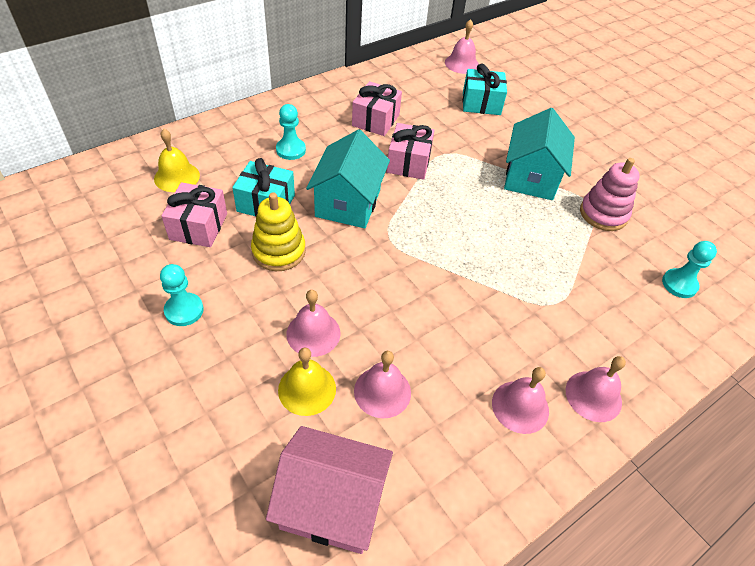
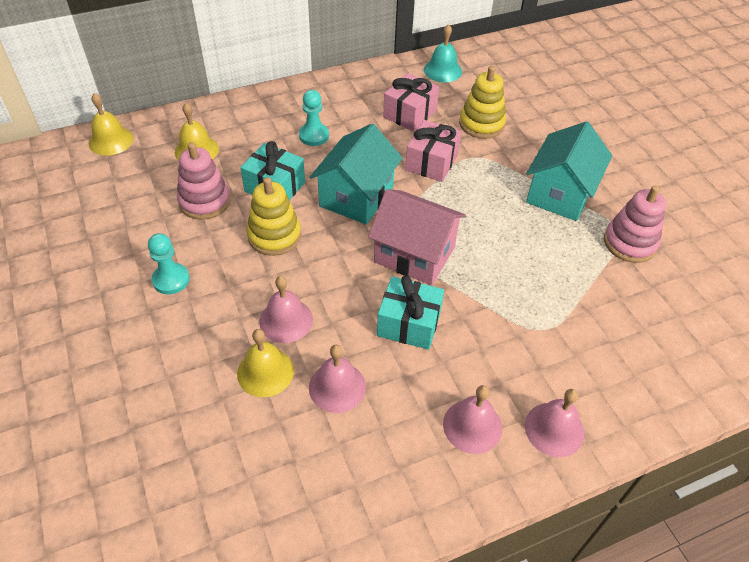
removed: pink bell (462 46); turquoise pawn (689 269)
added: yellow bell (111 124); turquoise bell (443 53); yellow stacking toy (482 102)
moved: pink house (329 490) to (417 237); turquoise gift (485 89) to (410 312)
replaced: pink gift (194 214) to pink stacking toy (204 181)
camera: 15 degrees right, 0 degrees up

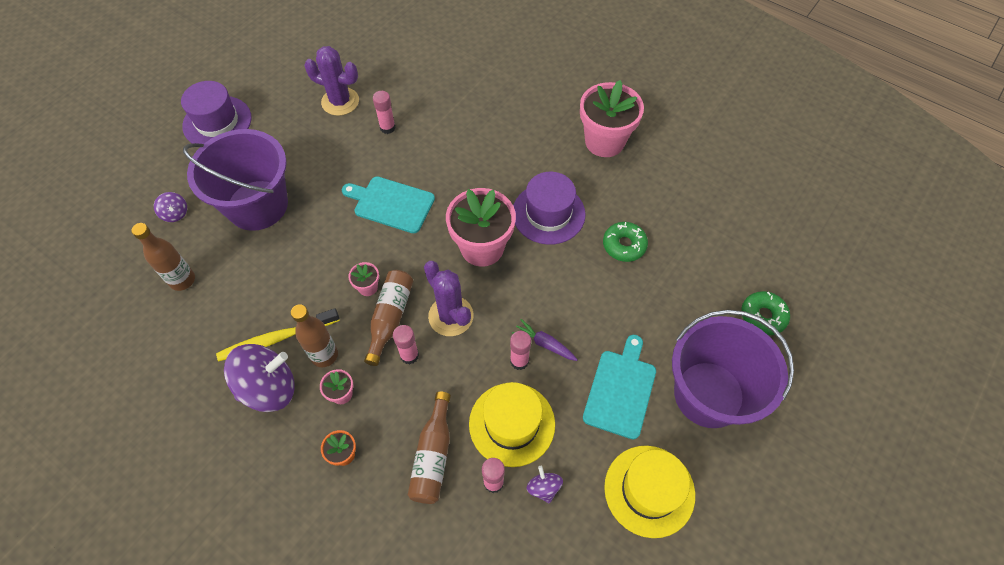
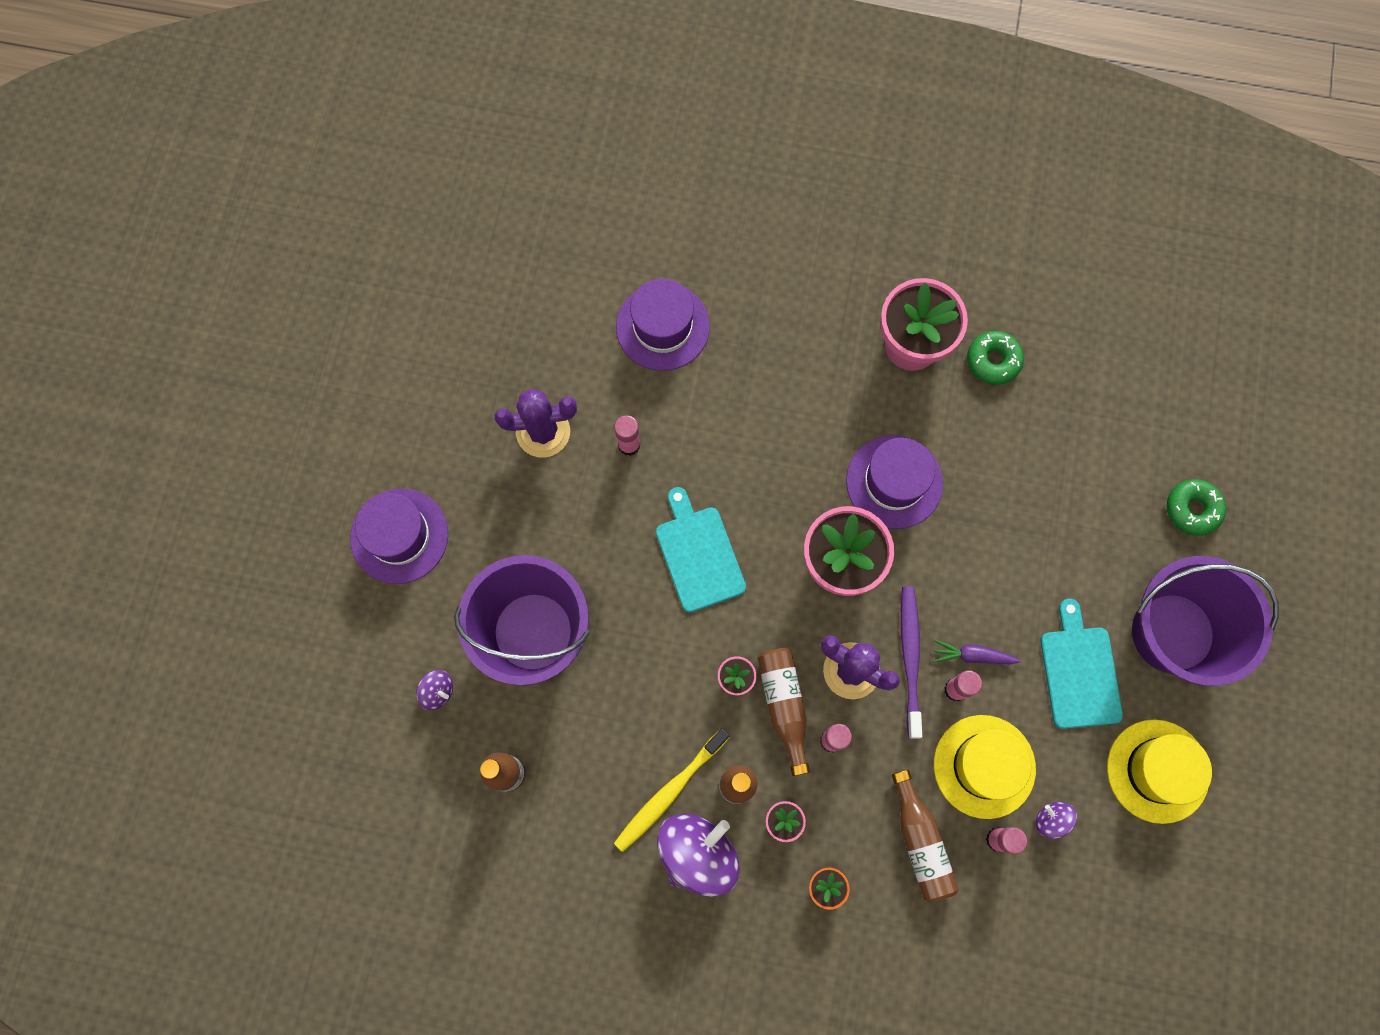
added: purple hat (663 325); purple toothbrush (911 662)
moved: green donut (625 242) to (995 358)
turned: turquoise cutting board (388 205) = (701 549) 75 degrees clockwise
camera: 25 degrees left, 15 degrees up

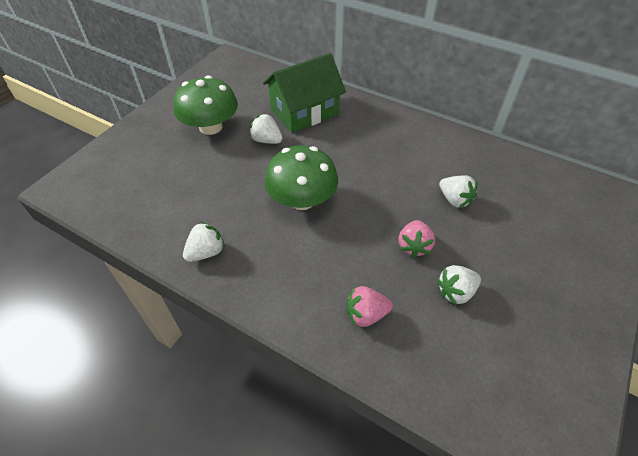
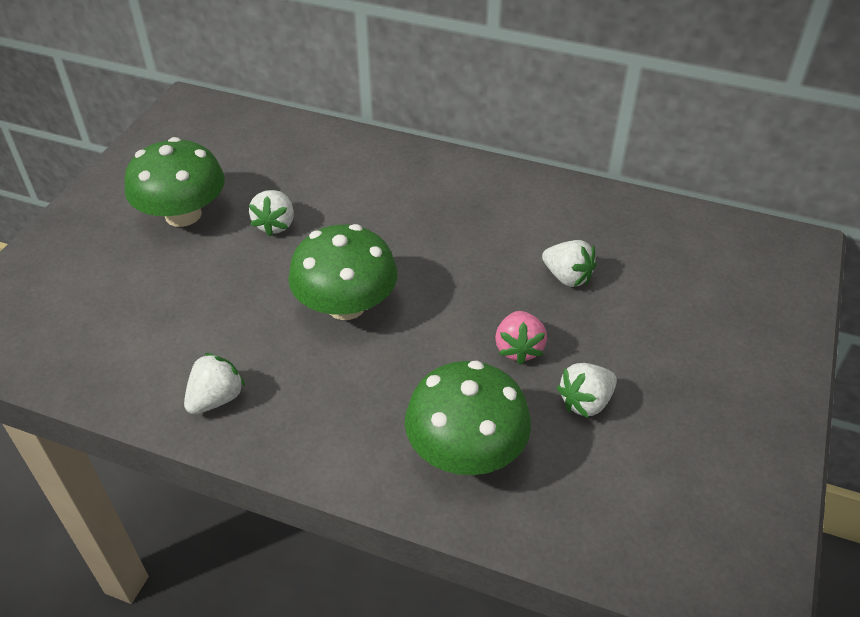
removed: green house (304 93)
replaced: pink strawberry (370 306) to green mushroom (468 418)
turned: white strawberry (266 128) = (271 213) 105 degrees counterclockwise
camera: 10 degrees left, 5 degrees down

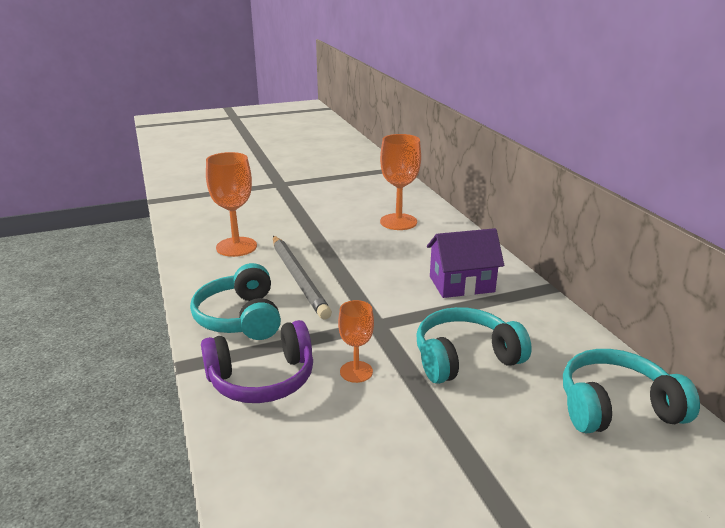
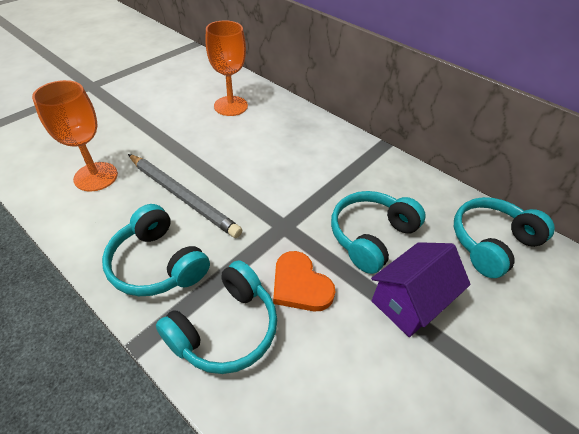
moved: purple house (465 263) to (421 289)
replaced: orange goblet (356 341) to orange heart (304 281)
recoloured: purple headphones (257 361) to turquoise headphones (216 317)
camera: 30 degrees left, 20 degrees up

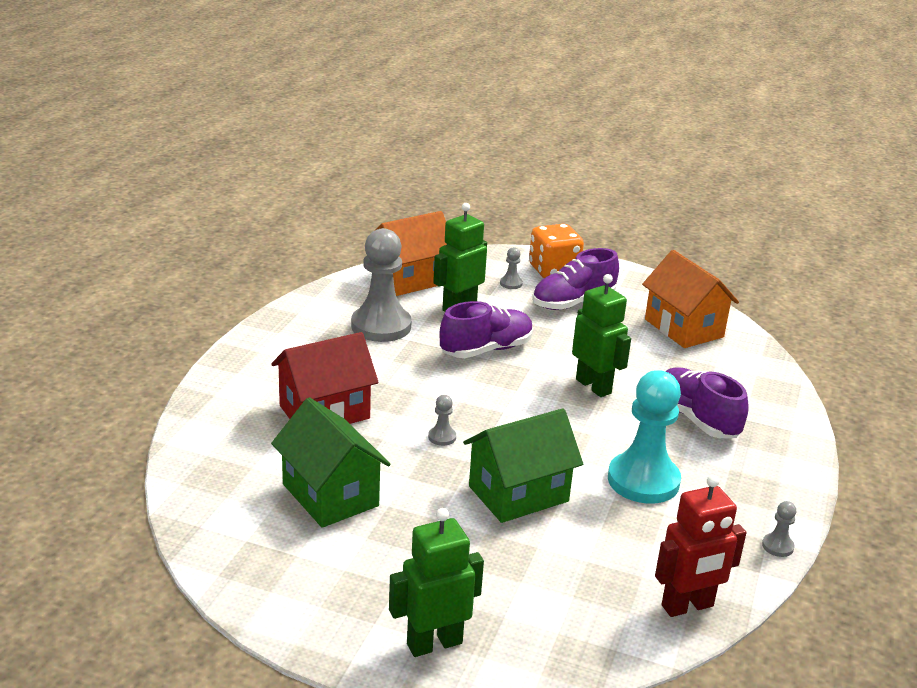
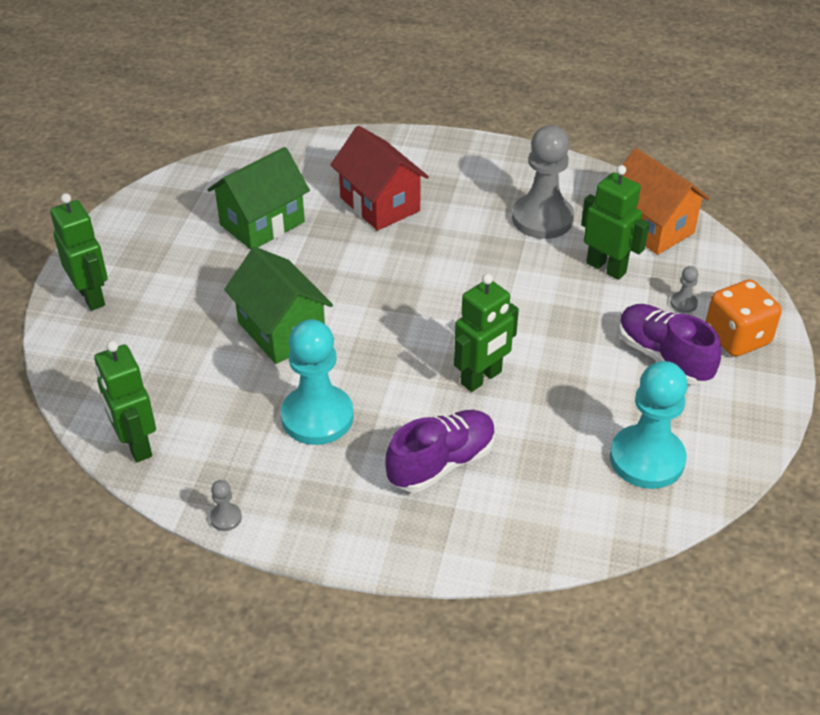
removed: grey pawn (442 420); purple shoe (486 329)
replaced: orange house (690 299) to turquoise pawn (649 425)
recoloured: red robot (700 546) to green robot (125 401)
camera: 85 degrees right, 15 degrees up

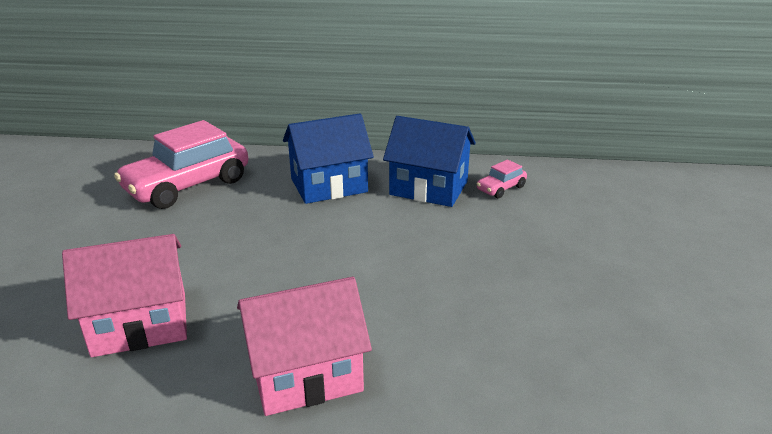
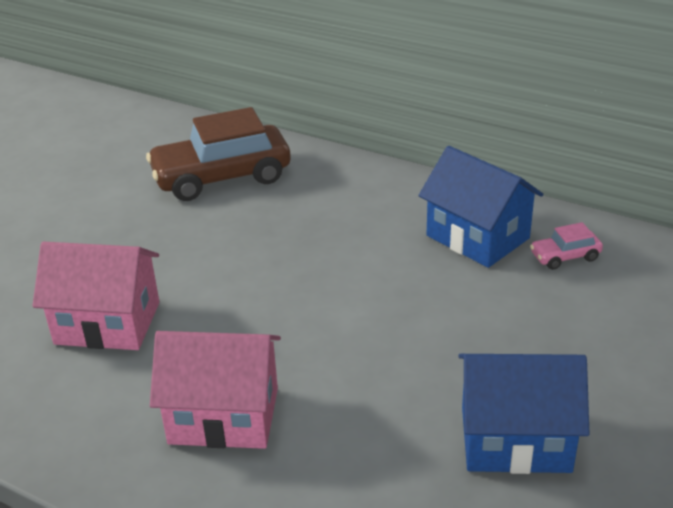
moved: blue house (328 158) to (524 414)
recoloured: pink car (181 164) to brown car (218 154)
camera: 25 degrees right, 5 degrees up

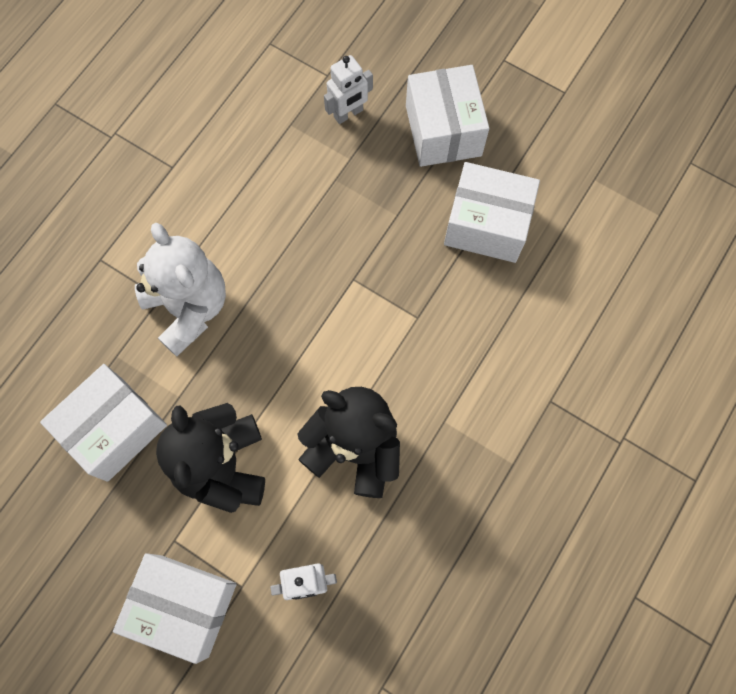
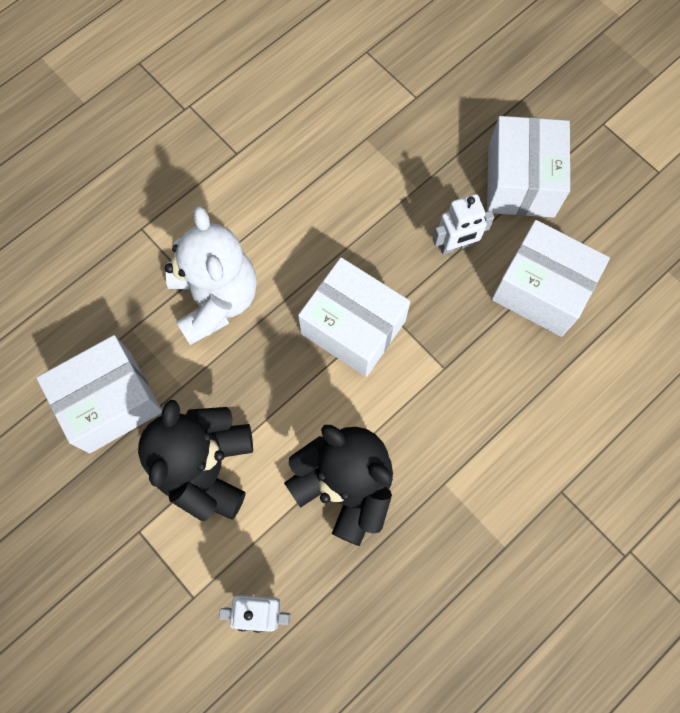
moved: white box (174 608) to (354 317); white robot (348 89) to (463 224)
camera: 15 degrees right, 0 degrees up

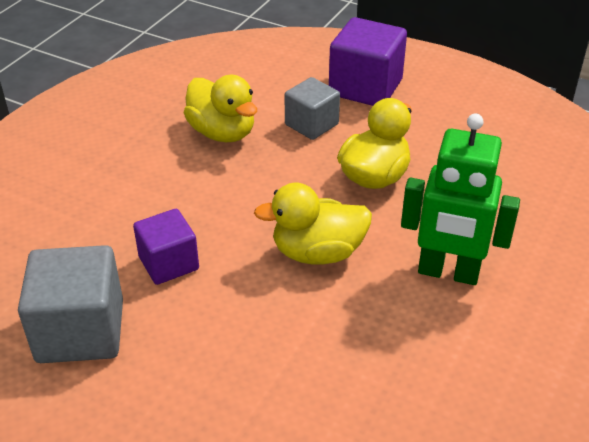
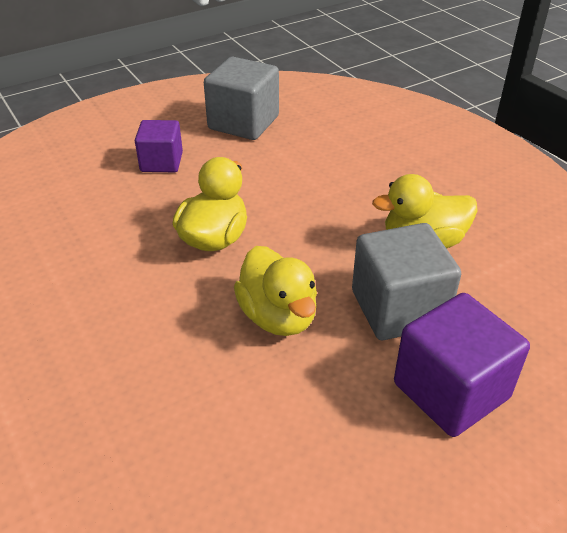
removed: green robot (460 199)
moved: purple cube (166 247) to (159 146)
resized: grey cube (312 108) = (406 281) x1.57
camera: 120 degrees right, 0 degrees up

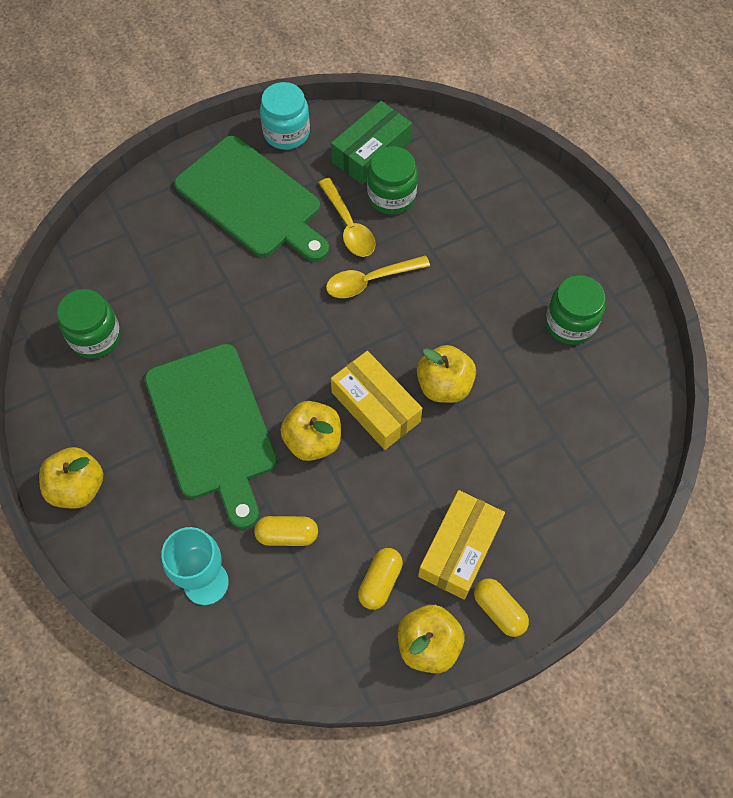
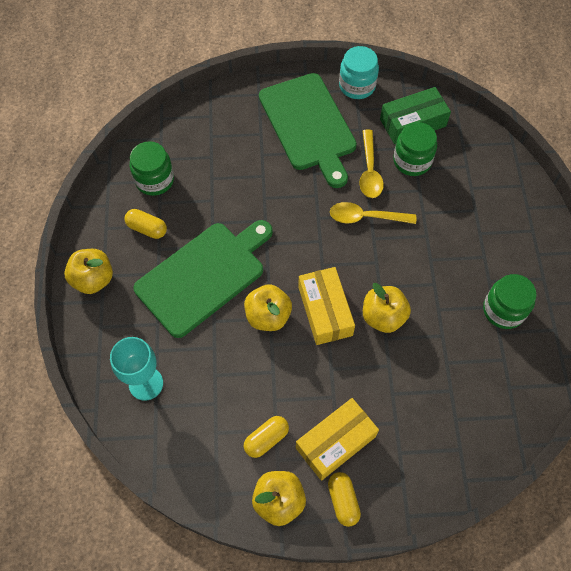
moved: yellow capsule (286 531) to (145 224)
turned: green cutting board (211 436) = (203 279) 135 degrees counterclockwise
camera: 25 degrees right, 0 degrees up

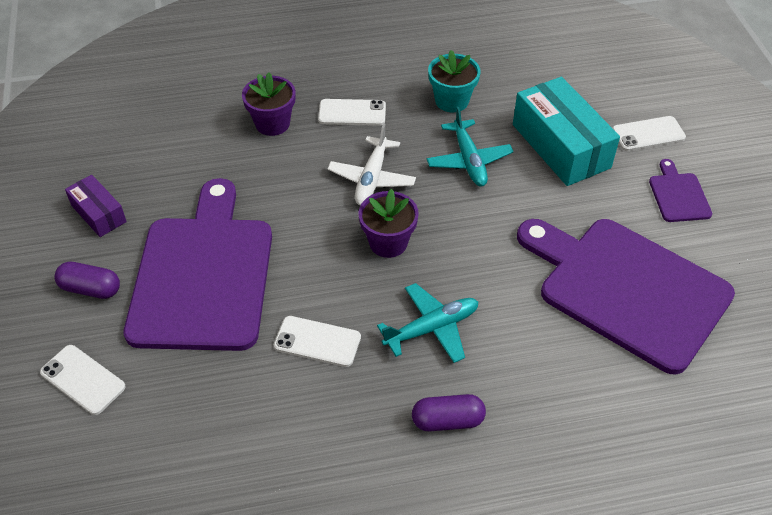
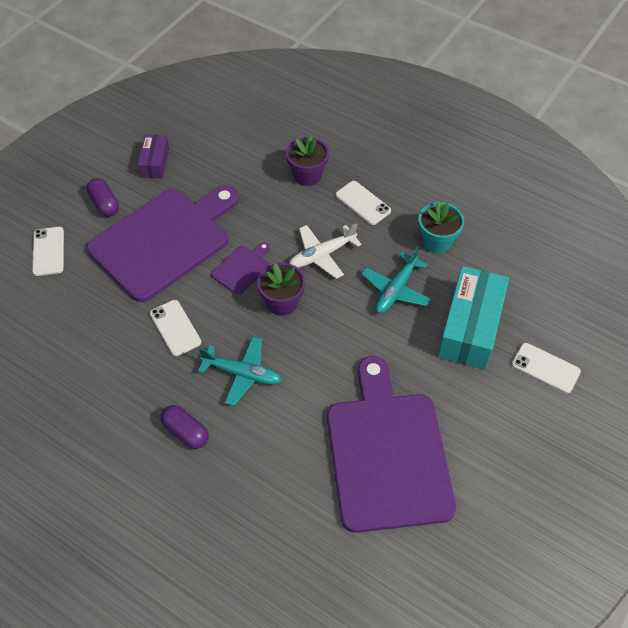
moved: purple cutting board (680 190) to (240 268)
camera: 45 degrees right, 5 degrees up

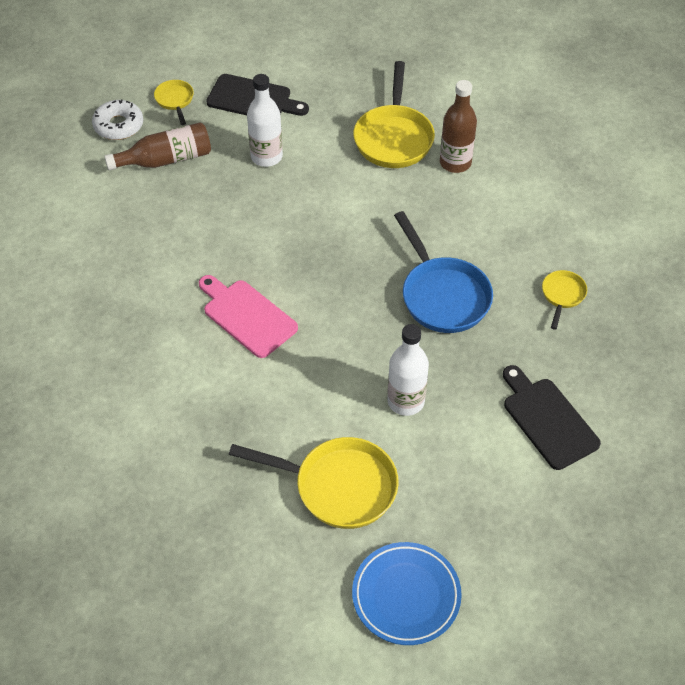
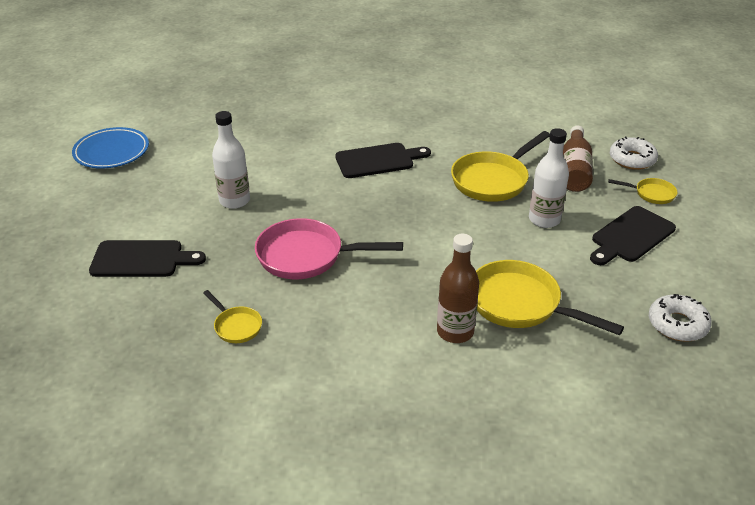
added: white donut (680 318)
moved: yellow pan (314 483) to (500 166)
recoloured: blue pan (443 272) to pink pan (329 248); pink cutting board (248 316) to black cutting board (383 160)
camera: 120 degrees right, 15 degrees down

